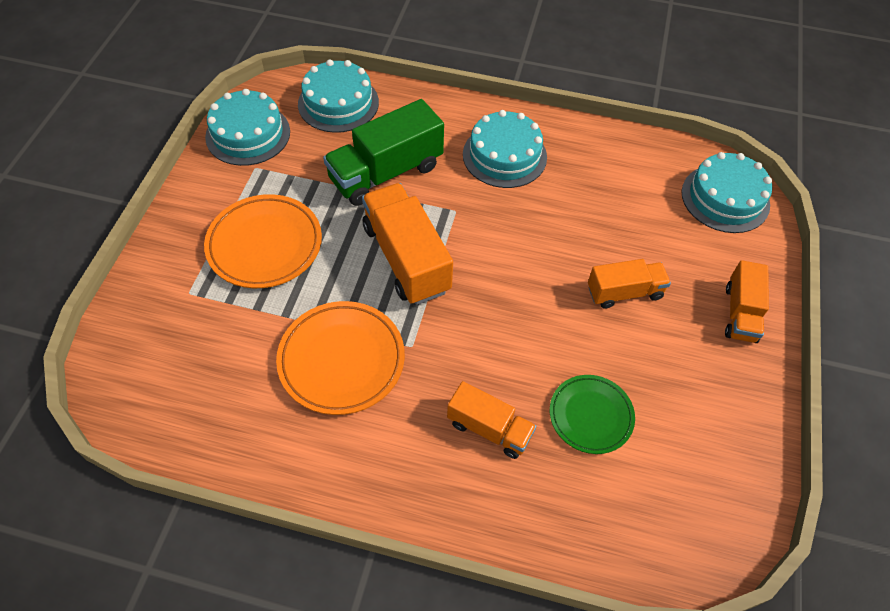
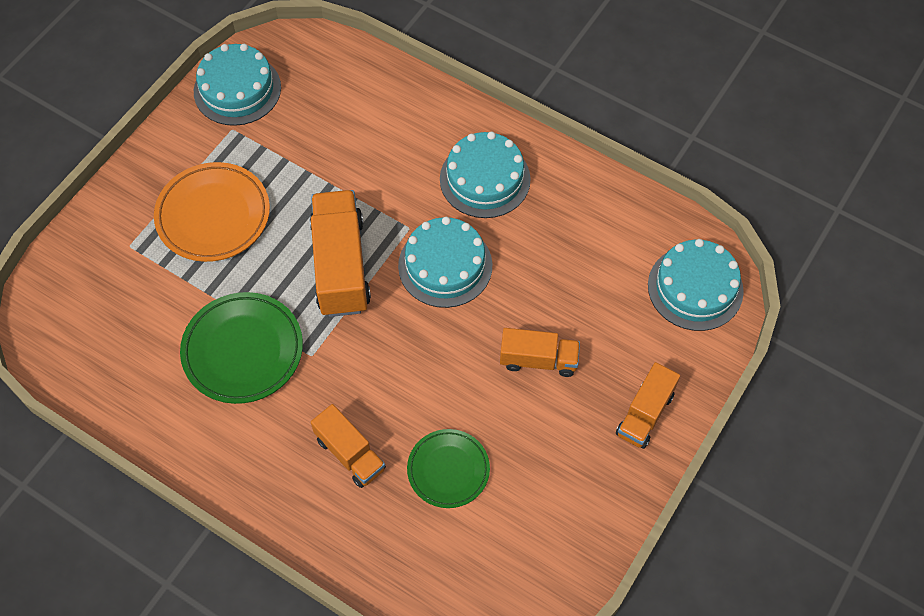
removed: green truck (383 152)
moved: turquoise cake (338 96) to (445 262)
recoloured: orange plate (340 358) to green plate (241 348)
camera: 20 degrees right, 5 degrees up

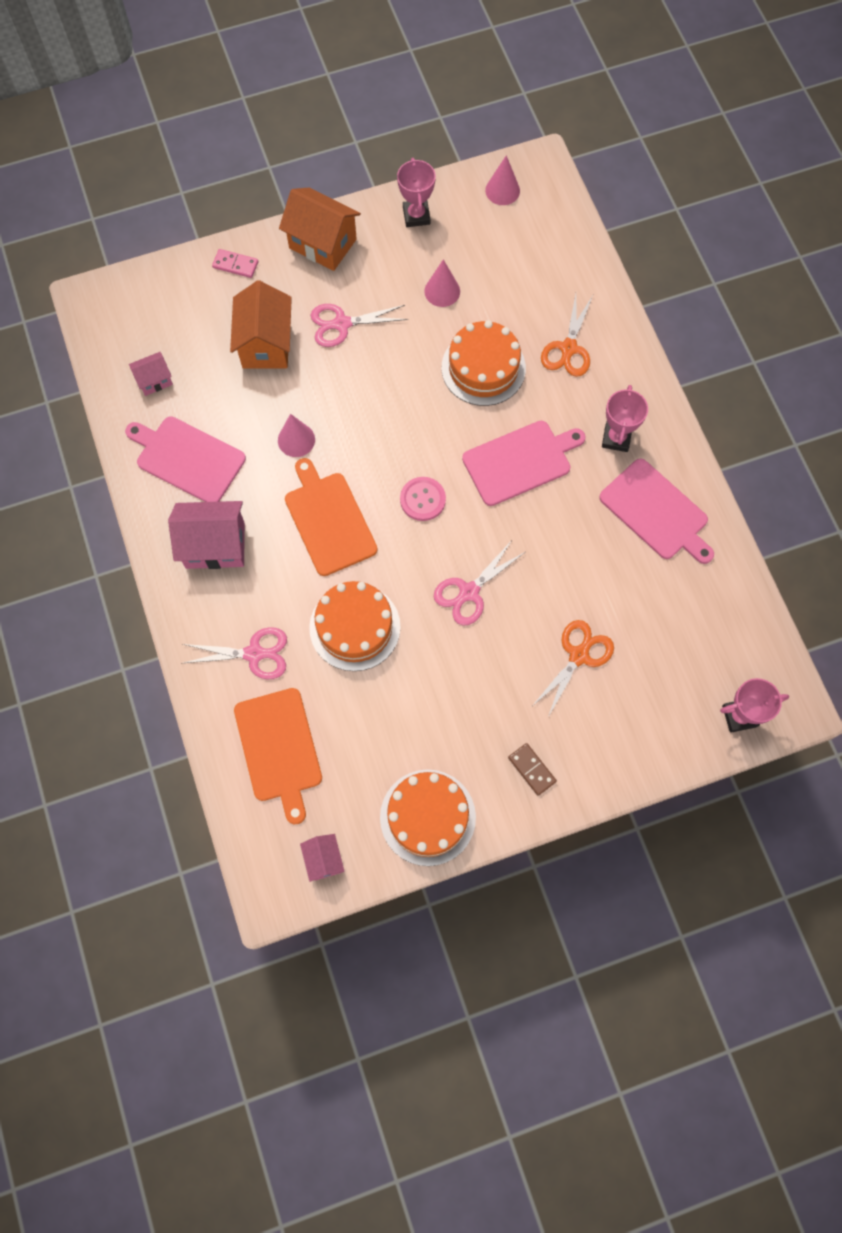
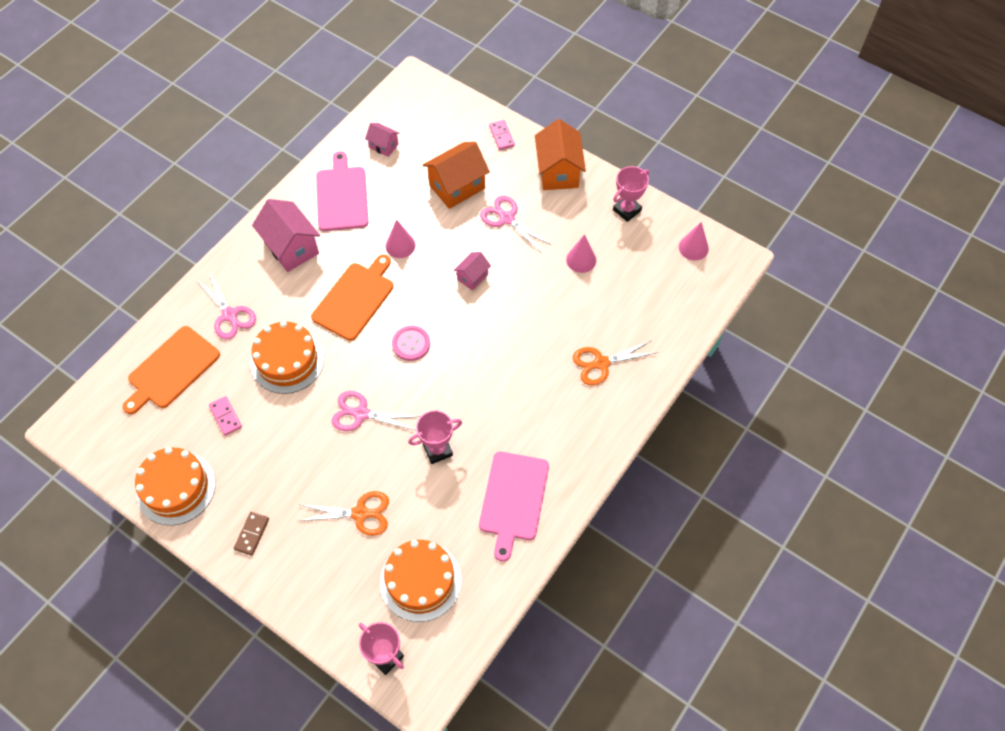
removed: pink cutting board (524 463)
added: pink domino (225 416)
moved: orange cake (484 363) to (421 581); pink trophy (625 418) to (435 437); pink house (322 858) to (472 271)
camera: 55 degrees right, 10 degrees down

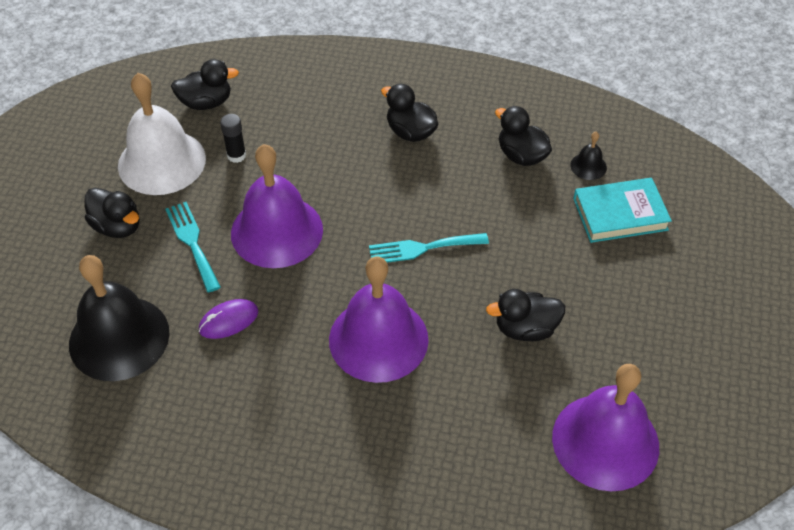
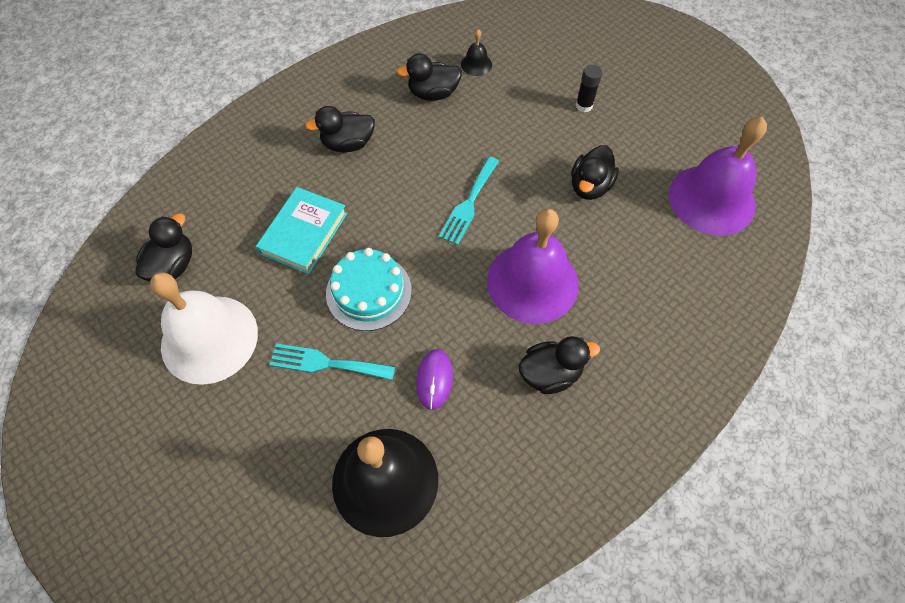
moved: turquoise book (622 210) to (301 230); black duck (112 213) to (559 365); black glue stick (233 138) to (589 88)
replaced: purple bell (277 206) to turquoise cake (369 289)
camera: 55 degrees left, 10 degrees up

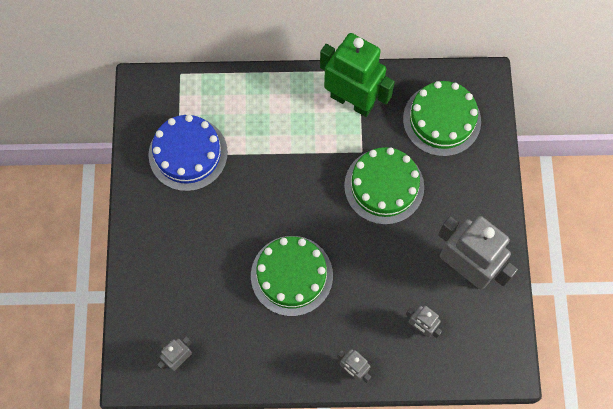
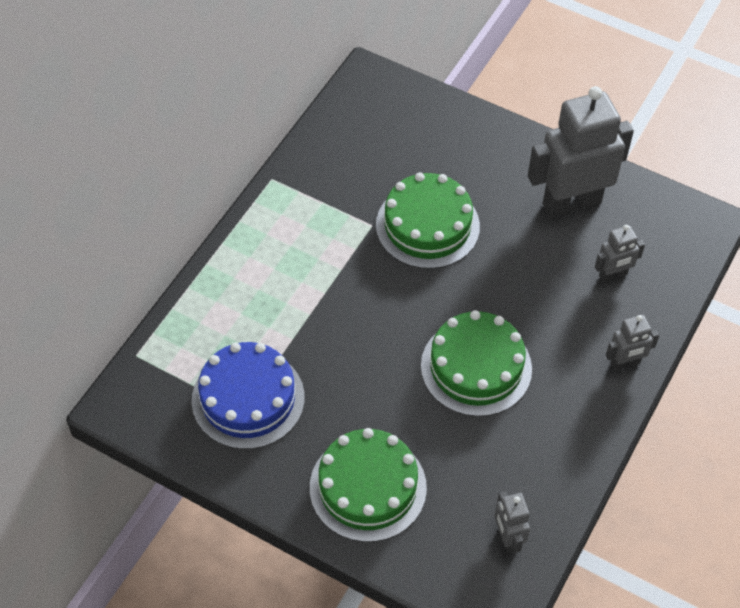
removed: green robot (357 75)
moved: green cake (442 118) to (368 485)
camera: 60 degrees left, 15 degrees down

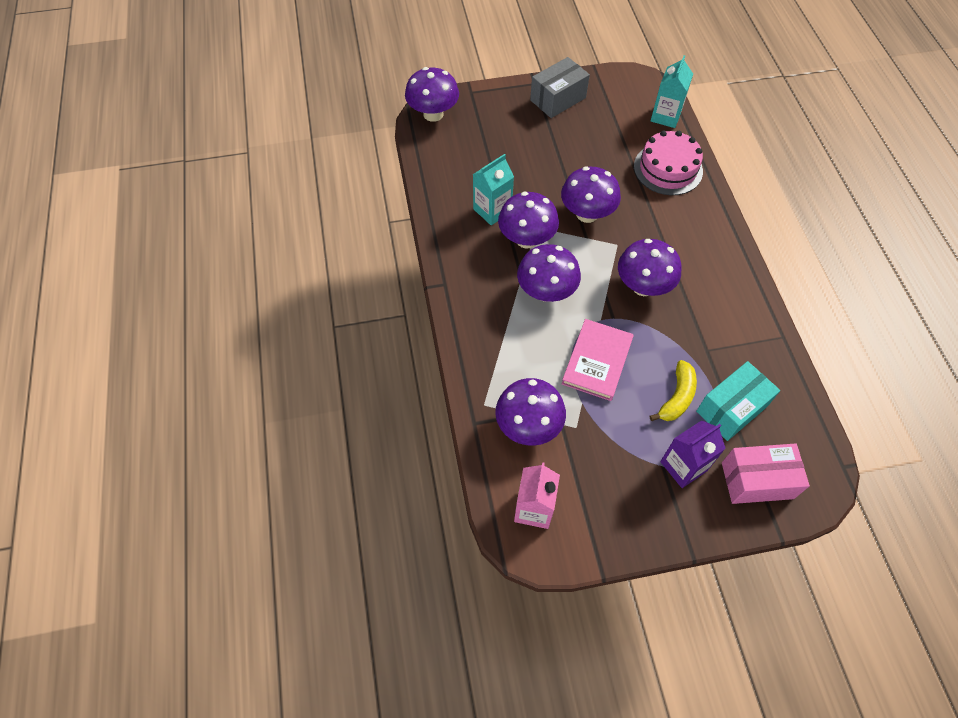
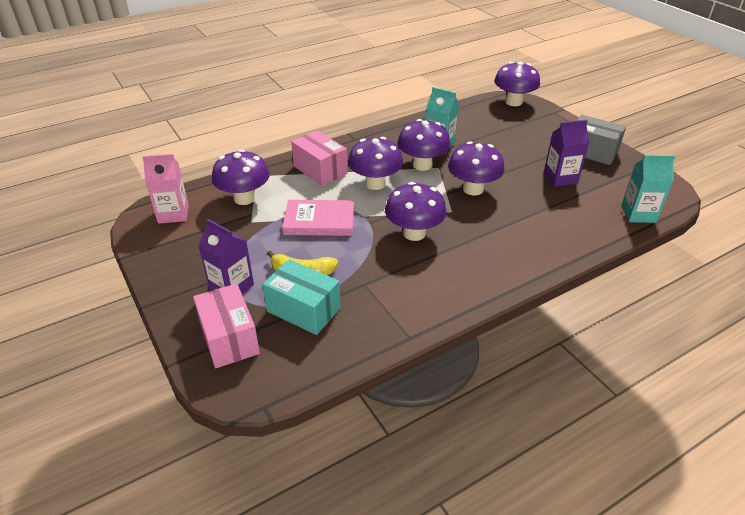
removed: pink cake (668 163)
added: pink box (319 158); purple carton (566 153)
camera: 70 degrees right, 20 degrees down

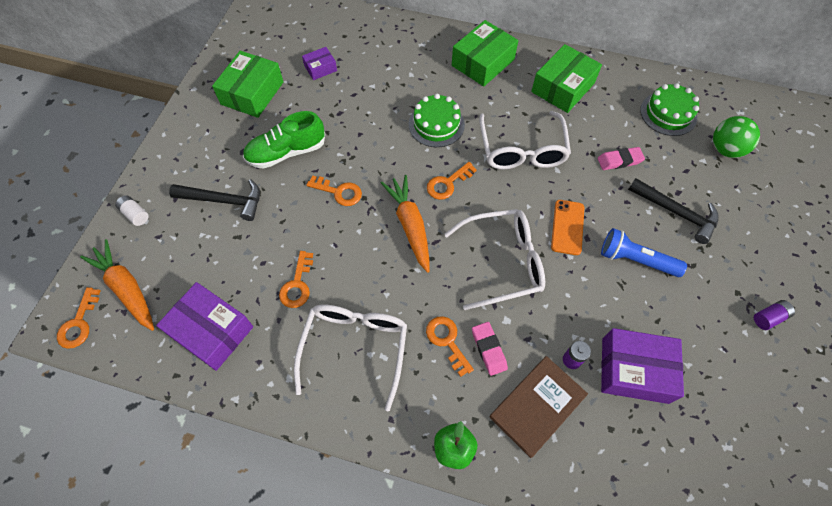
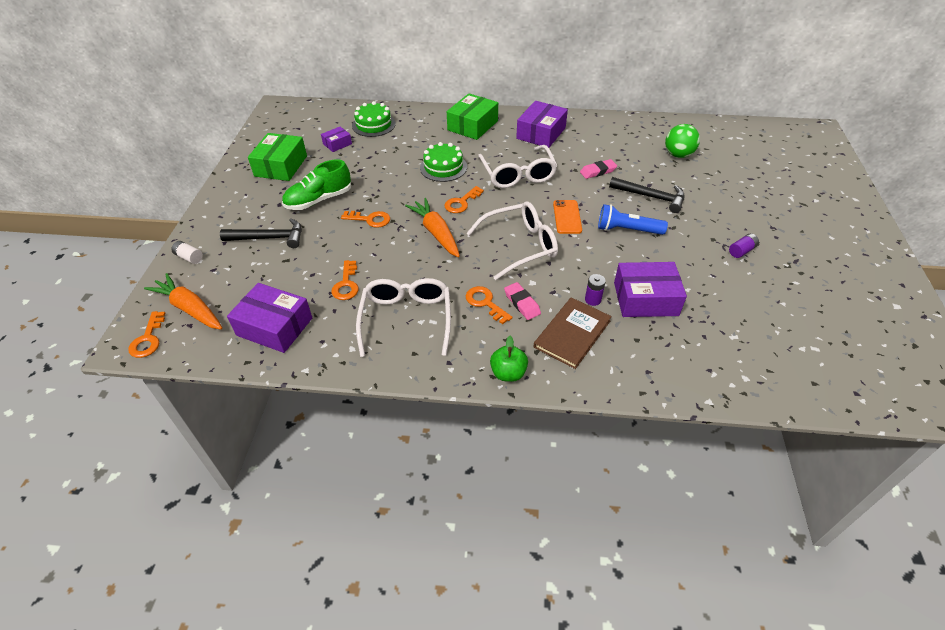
moved: green cake (669 109) to (374 119)
recoloured: green box (566 78) to purple box (542 124)
camera: 10 degrees left, 15 degrees down

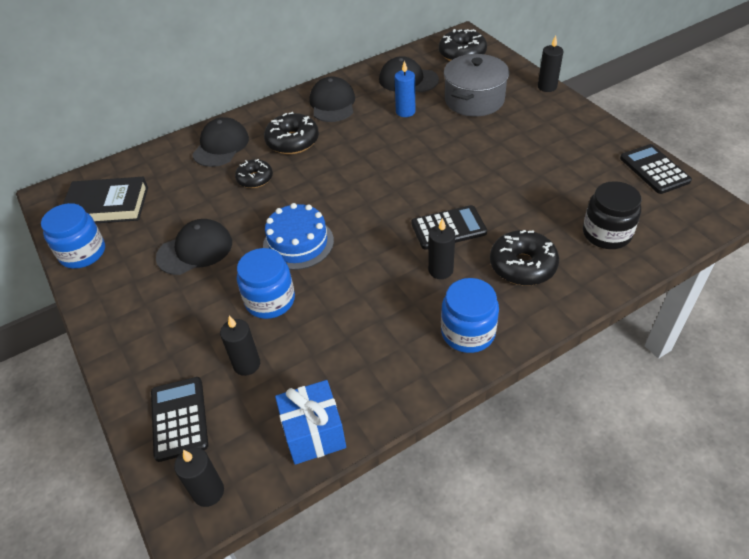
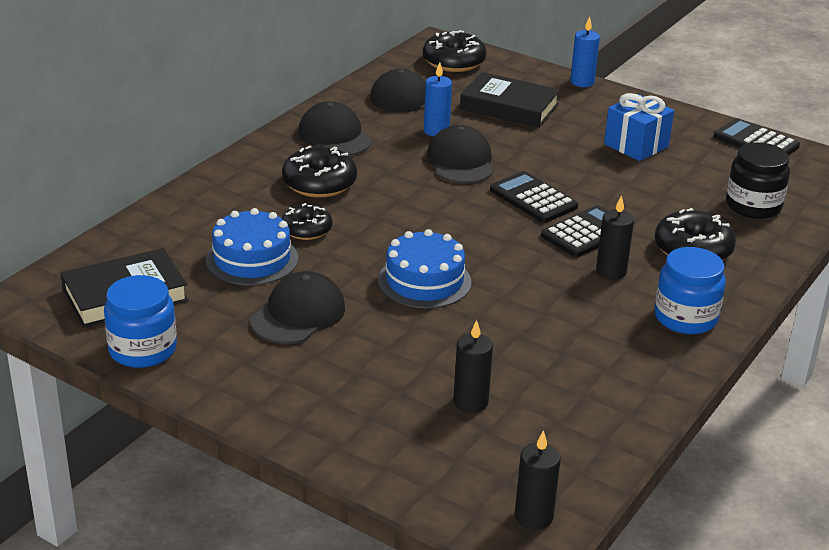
removed: blue jar (266 283)
added: blue cake (252 246)
moved: black cap (220 142) to (460 154); black calculator (179 419) to (534 197); blue gift (310 422) to (639 127)
replaced: grey pot (476 85) to black book (510 100)
recoloured: black candle (551 63) to blue candle (585 51)
camera: 30 degrees left, 15 degrees down

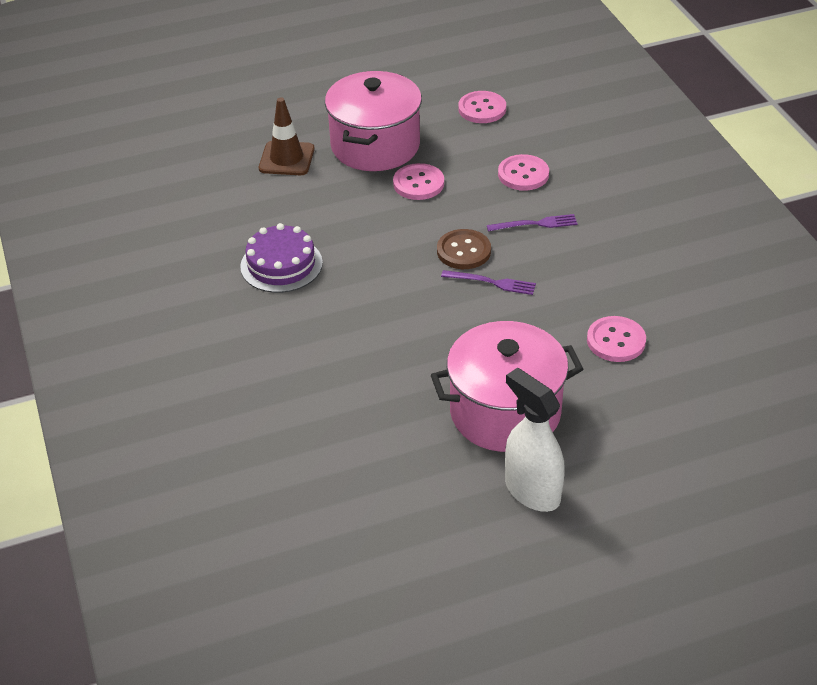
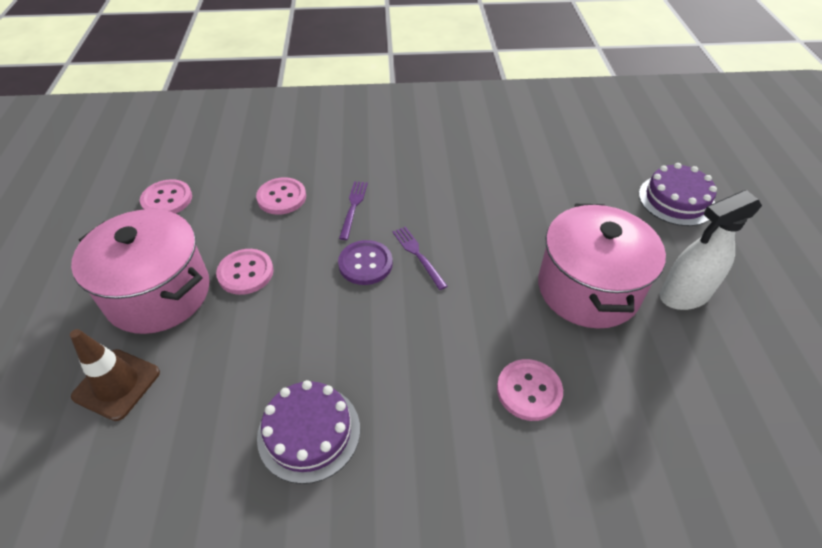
added: purple cake (678 194)
moved: pink button (616 339) to (530 390)
recoloured: brown button (464 249) to purple button (365 262)
turned: purple fork (488 282) = (420 258) 60 degrees counterclockwise
camera: 75 degrees left, 5 degrees up

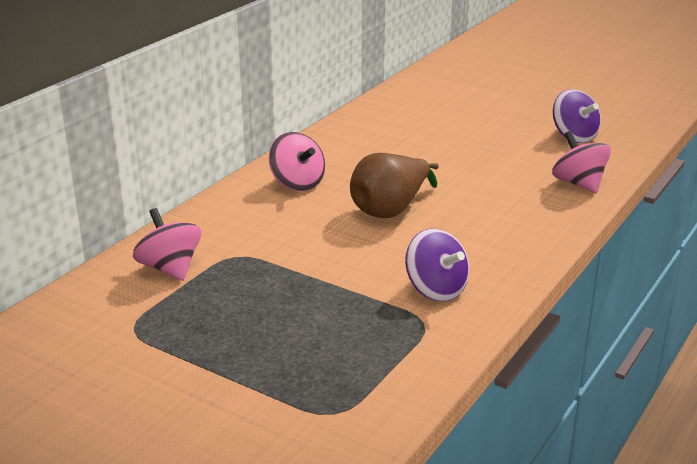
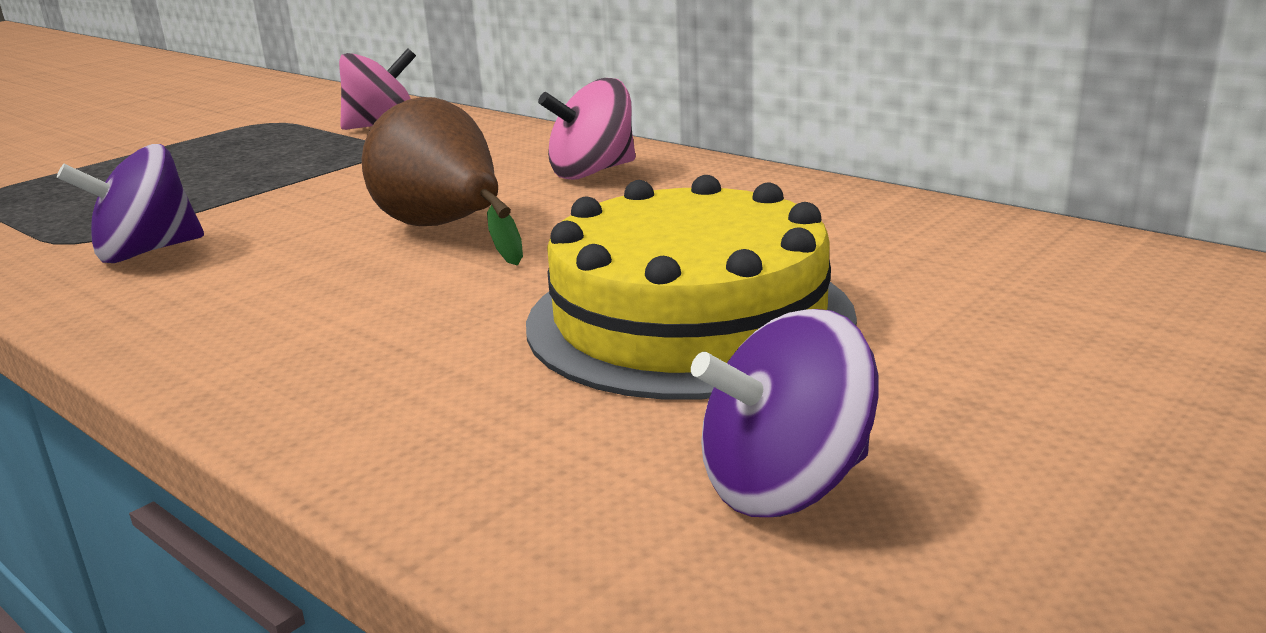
removed: pink spinning top (581 162)
added: yellow cake (691 287)
camera: 100 degrees right, 5 degrees down

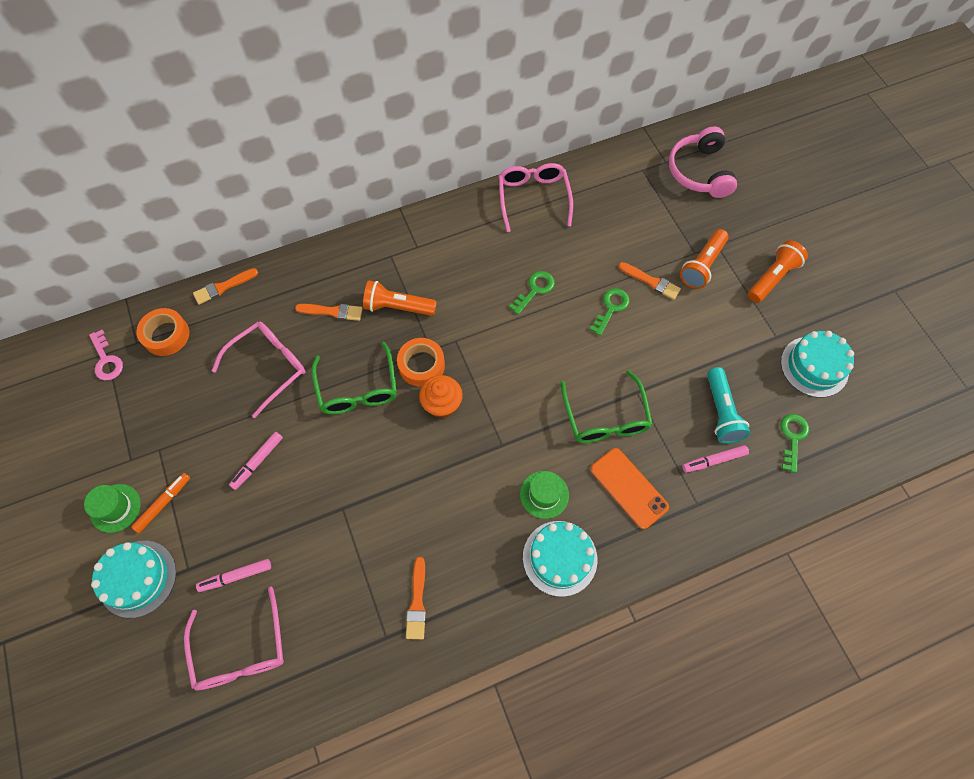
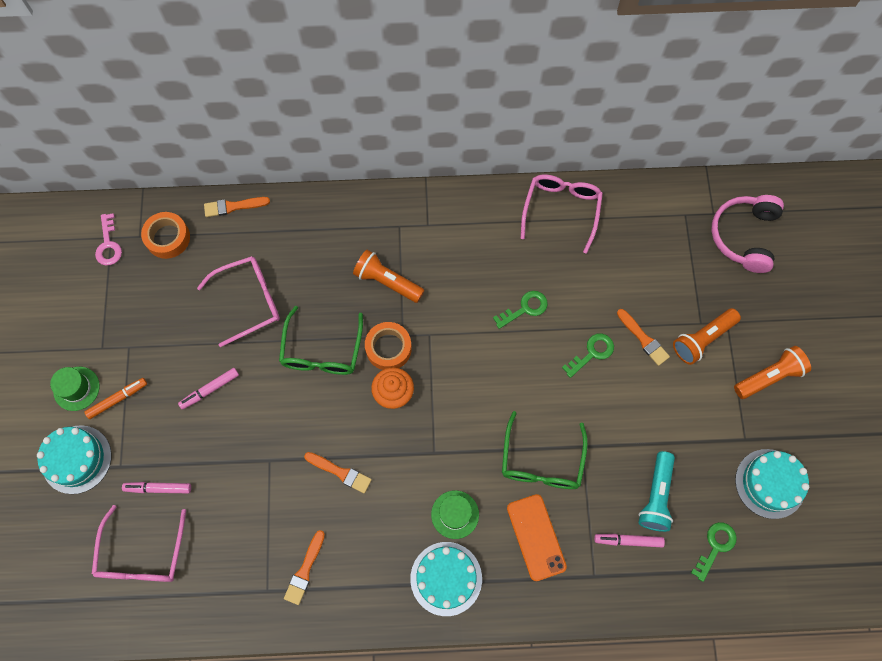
moved: orange brush (329 312) to (338 472)
camera: 20 degrees right, 5 degrees up

